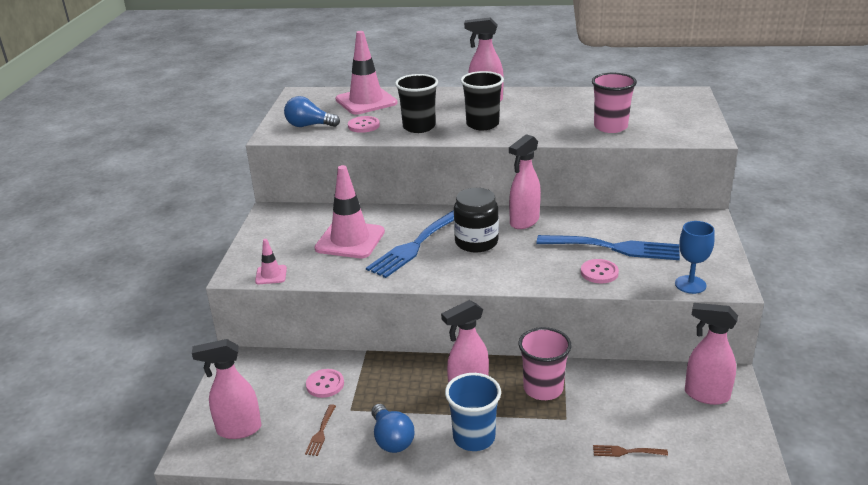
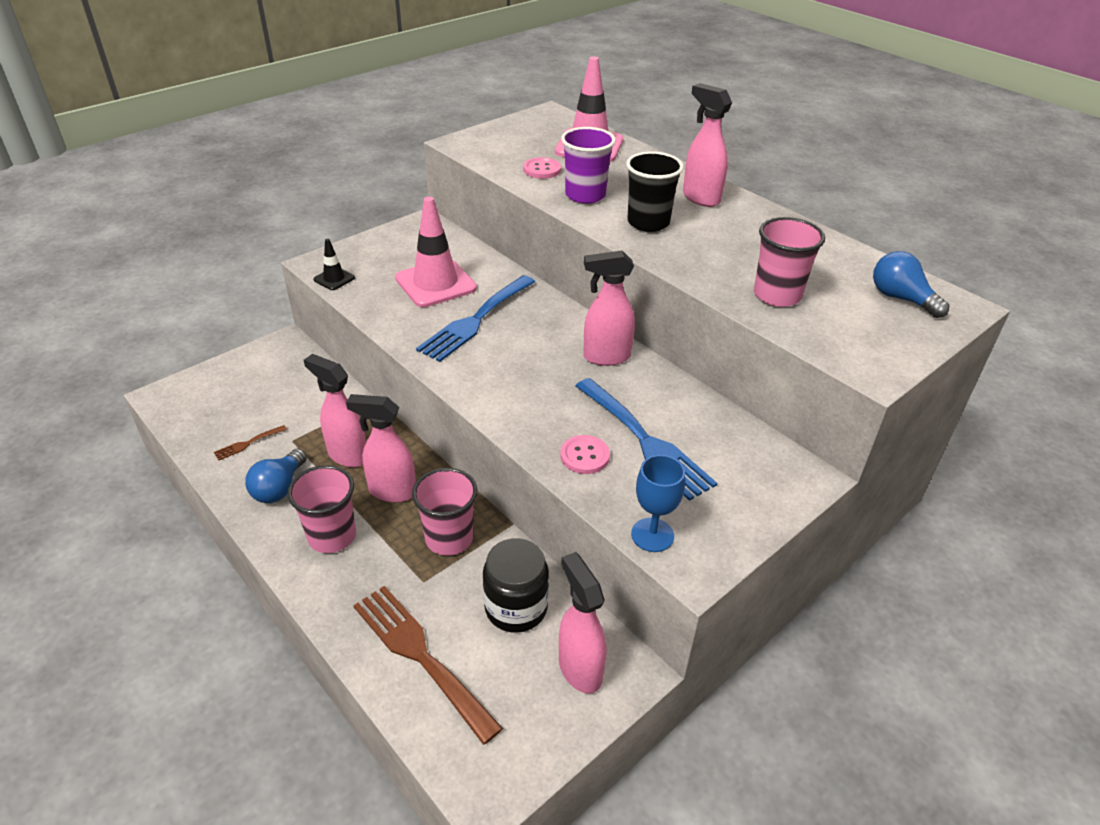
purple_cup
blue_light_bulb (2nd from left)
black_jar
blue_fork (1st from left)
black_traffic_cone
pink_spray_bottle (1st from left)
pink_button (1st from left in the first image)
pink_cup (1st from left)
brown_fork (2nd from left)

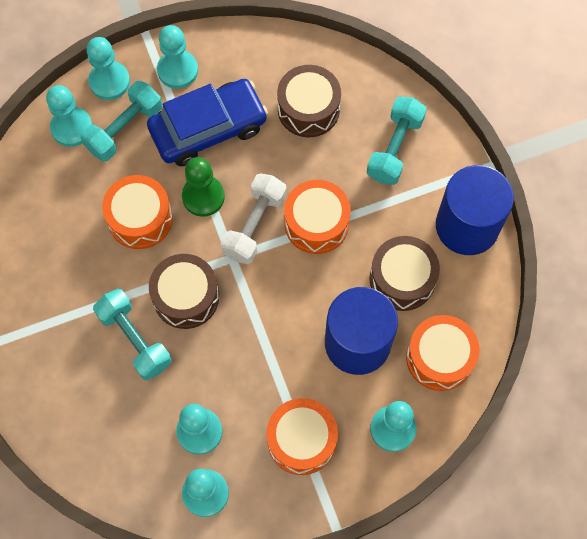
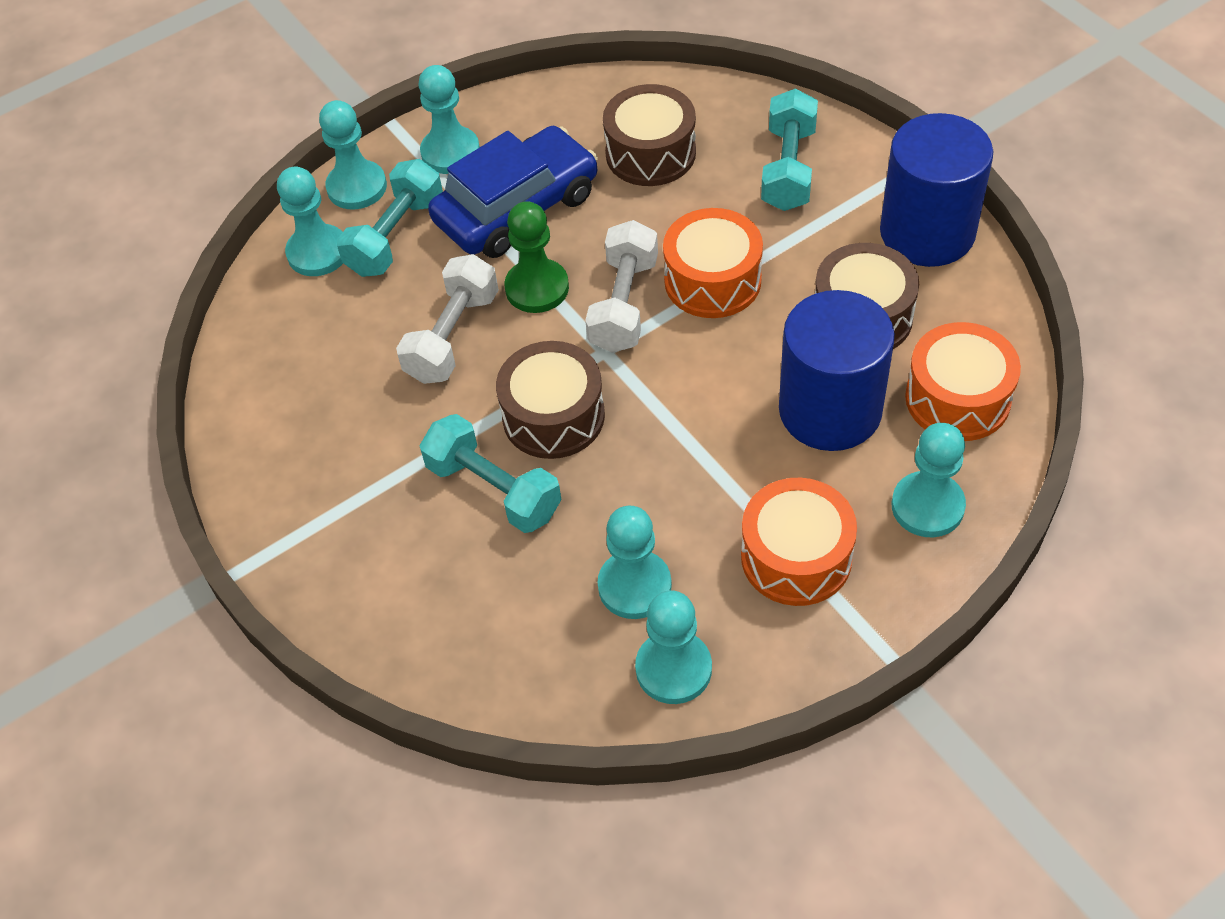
white_dumbbell (1st from left)

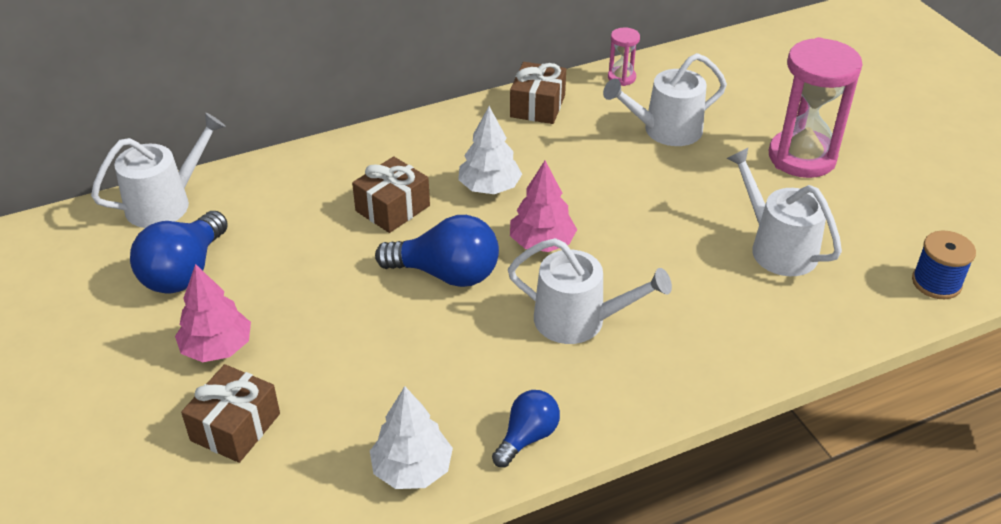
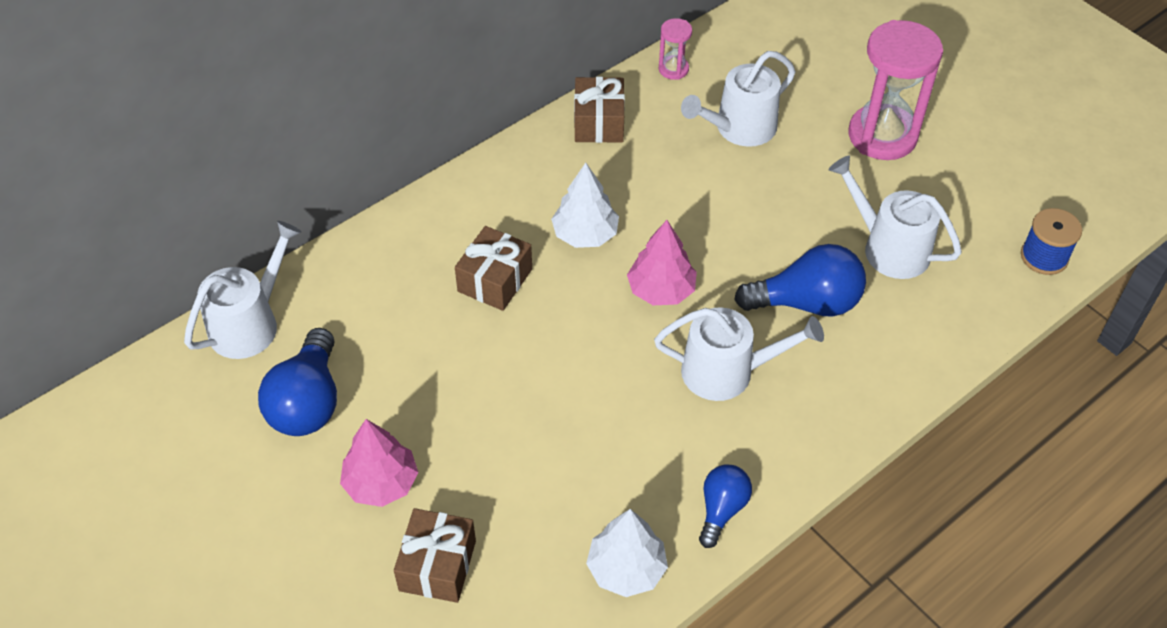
blue_light_bulb (3rd from left)

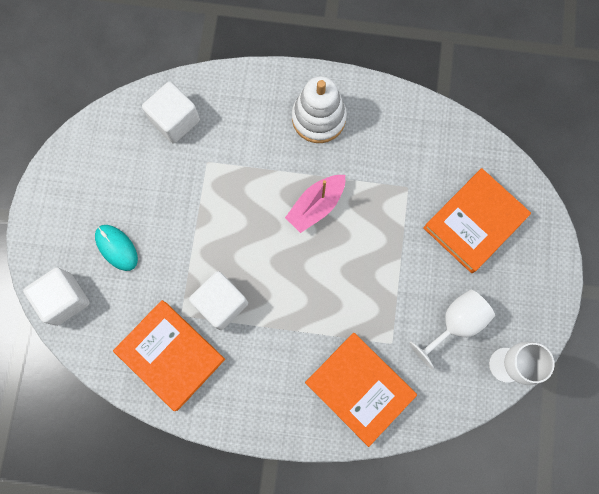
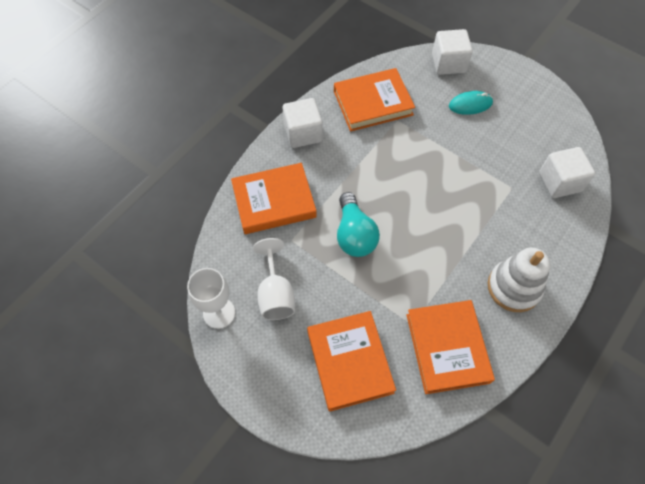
pink_boat
white_cube (1st from left)
turquoise_light_bulb
orange_book (4th from left)

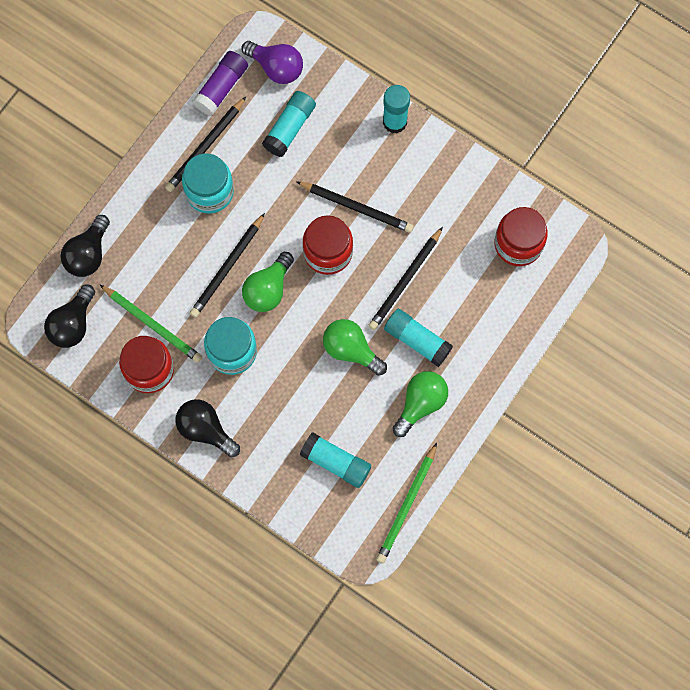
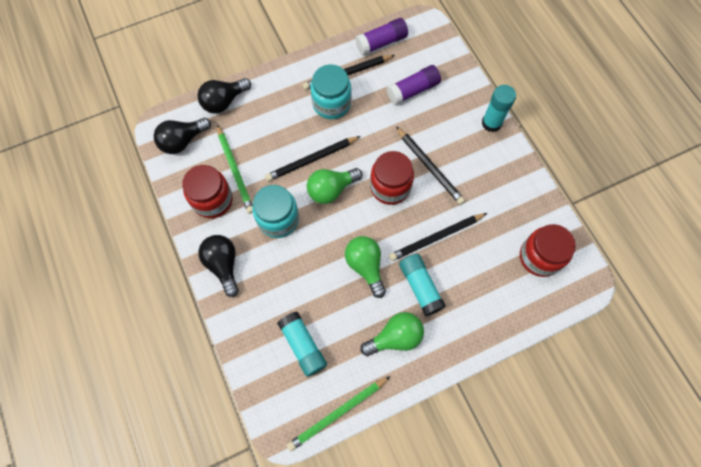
purple_light_bulb
purple_glue_stick (2nd from left)

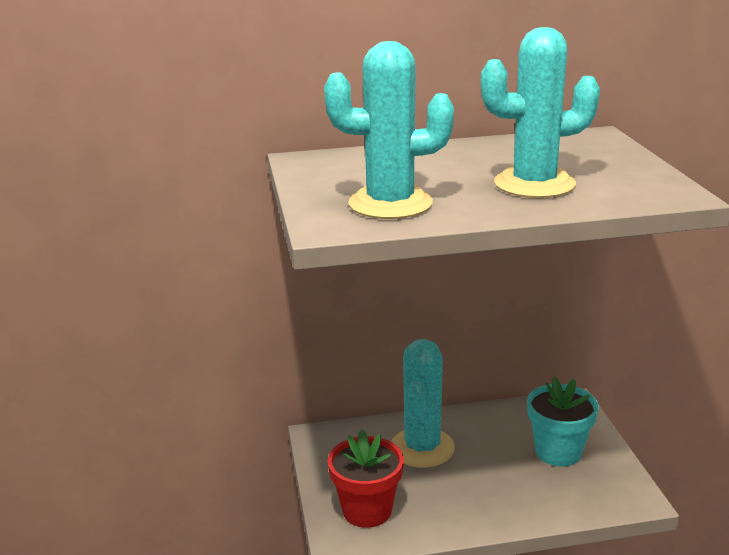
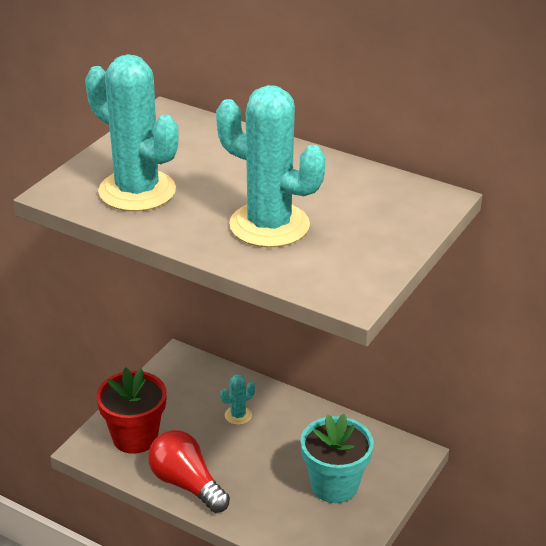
turquoise_cactus (2nd from left)
red_light_bulb

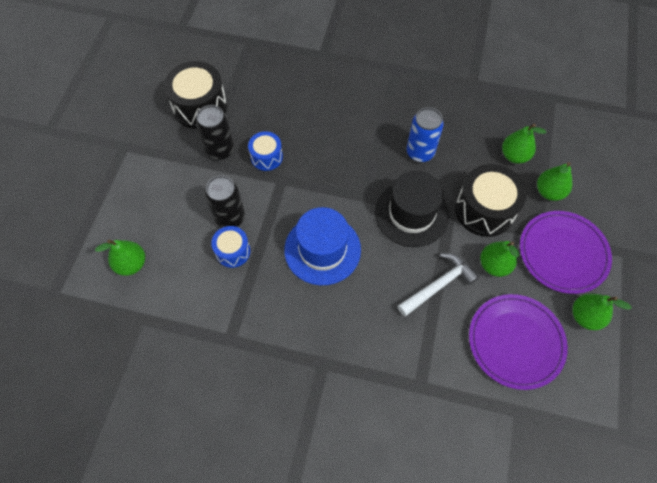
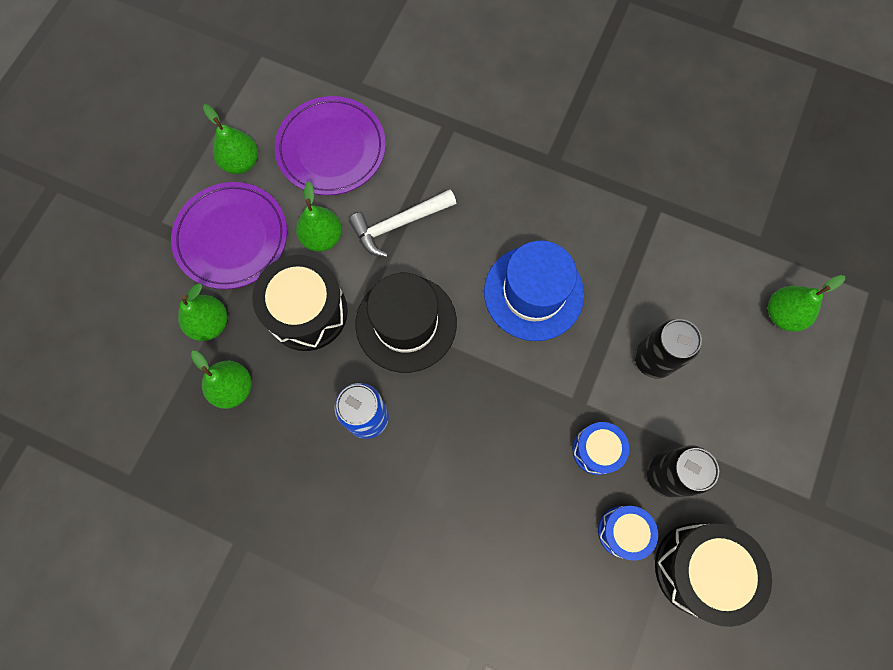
blue_drum (2nd from left)

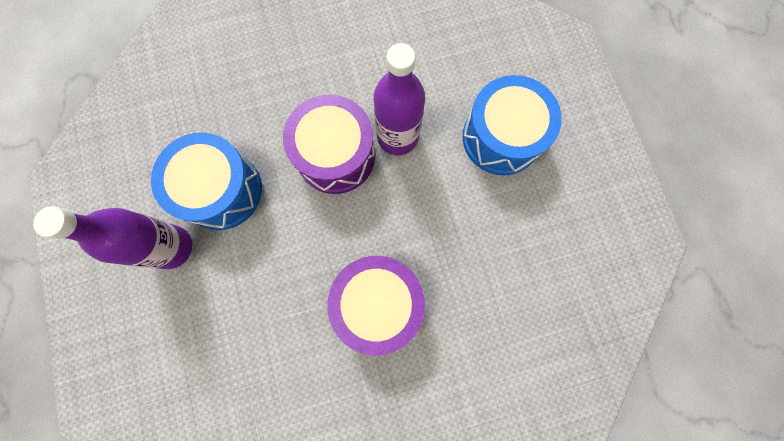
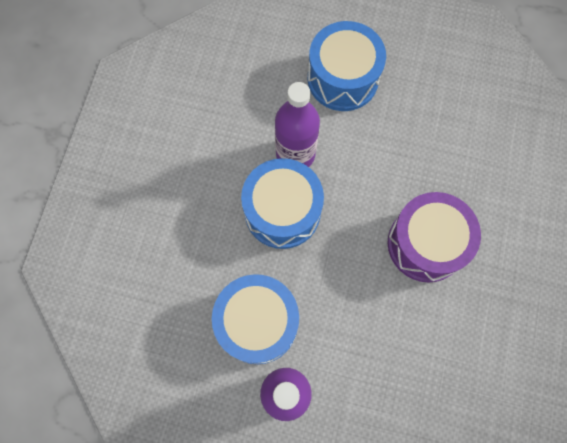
blue_drum (2nd from left)

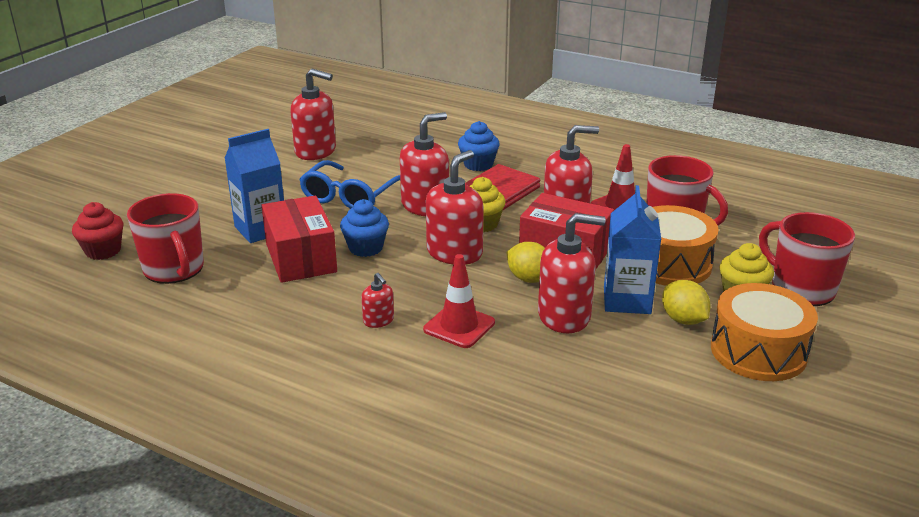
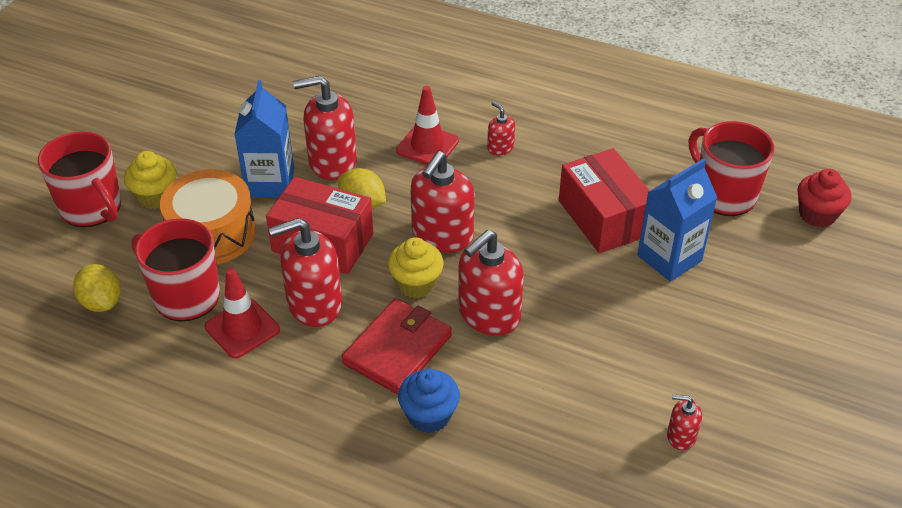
red_soap_dispenser (6th from left)
blue_glasses
blue_cupcake (1st from left in the first image)
yellow_lemon (1st from left)
orange_drum (2nd from left in the first image)

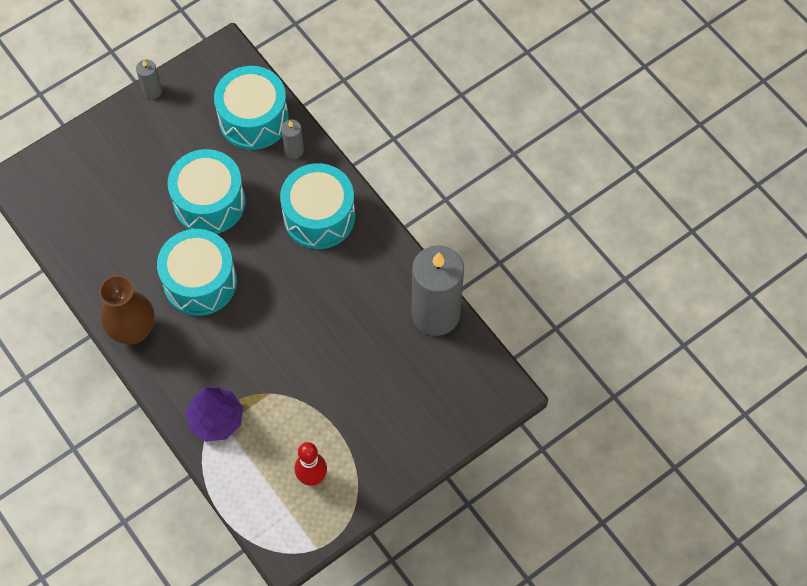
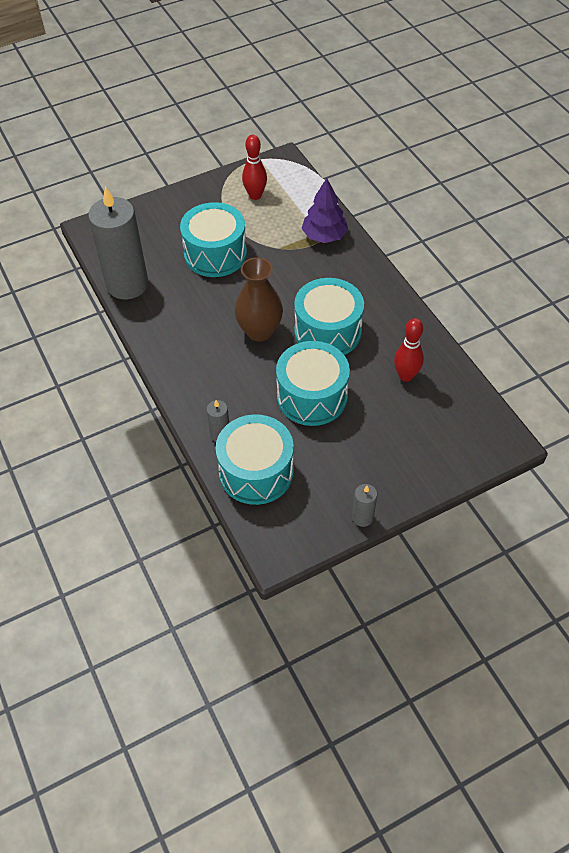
turquoise_drum (1st from left)
brown_vase
red_bowling_pin (2nd from left)

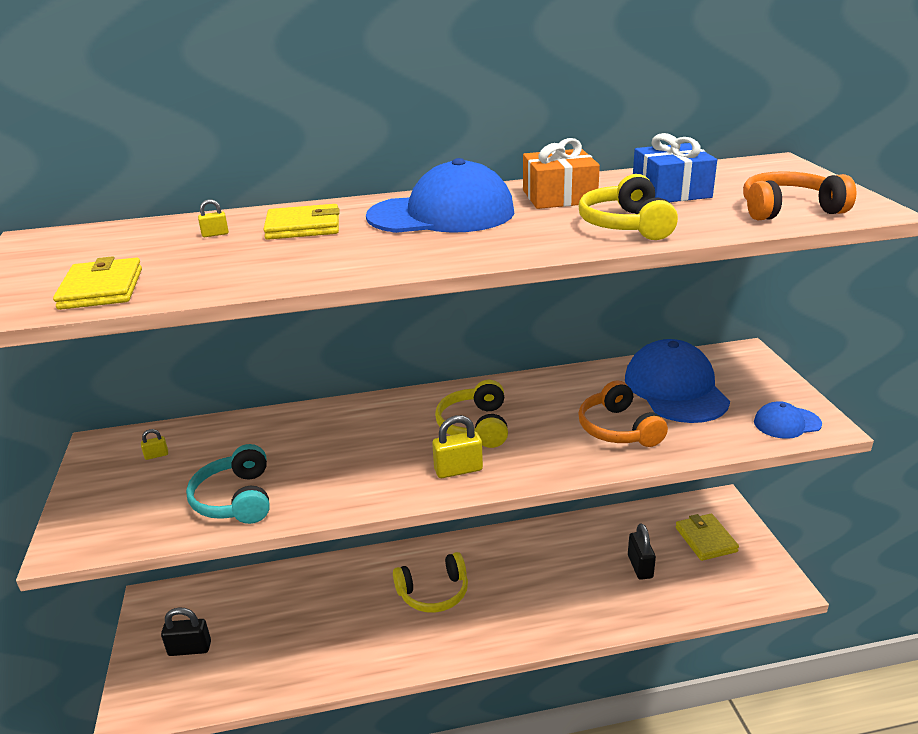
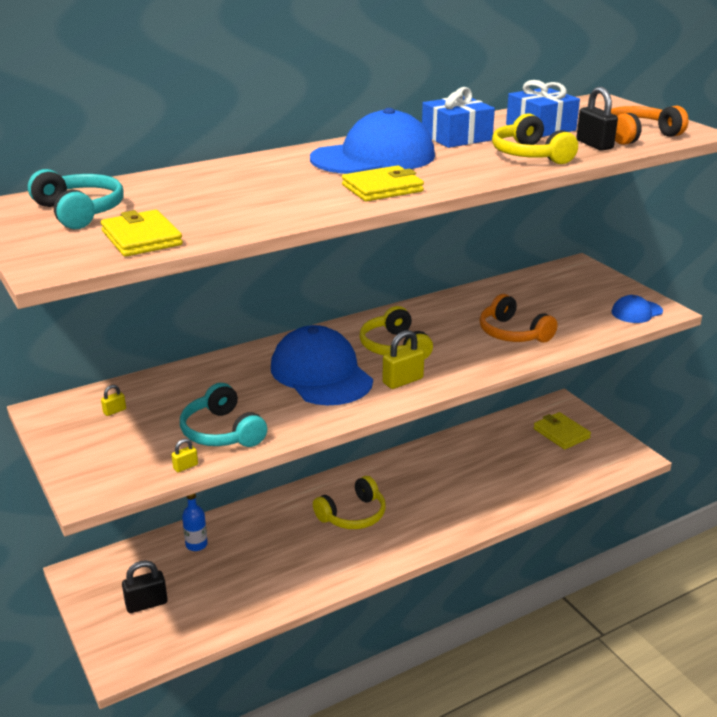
blue_gift (1st from left)
yellow_padlock (2nd from left)
yellow_wallet (2nd from left)
blue_cap (1st from left)
black_padlock (2nd from left)
turquoise_headphones (1st from left)
blue_bottle

